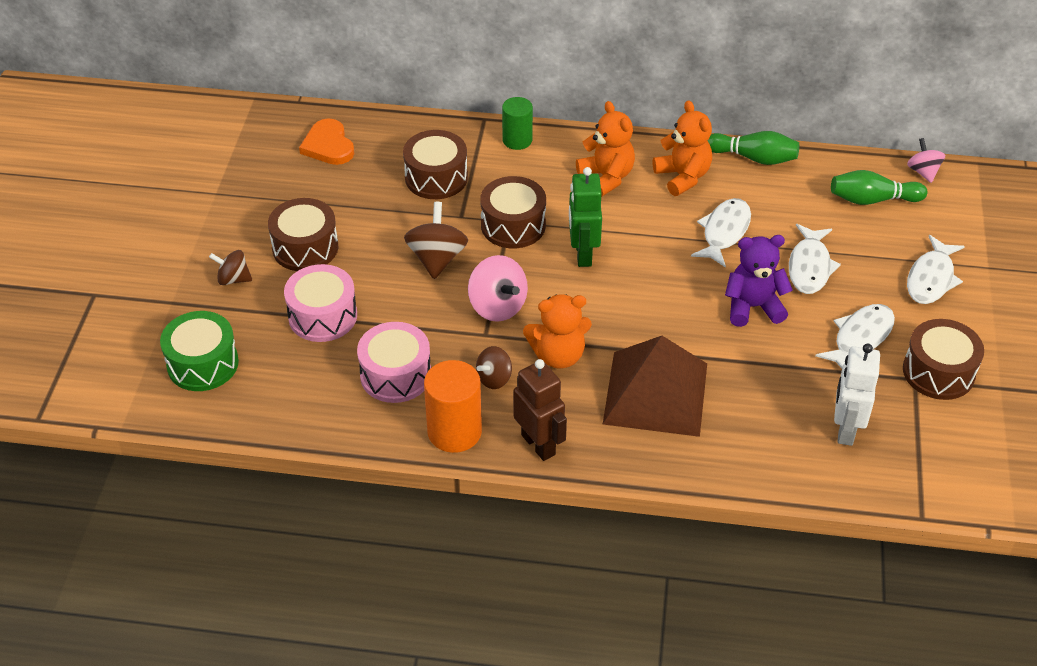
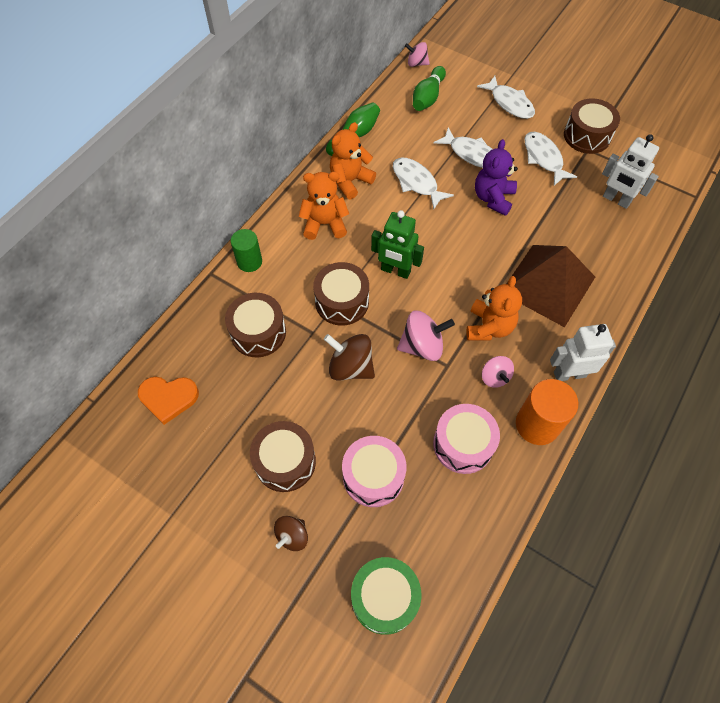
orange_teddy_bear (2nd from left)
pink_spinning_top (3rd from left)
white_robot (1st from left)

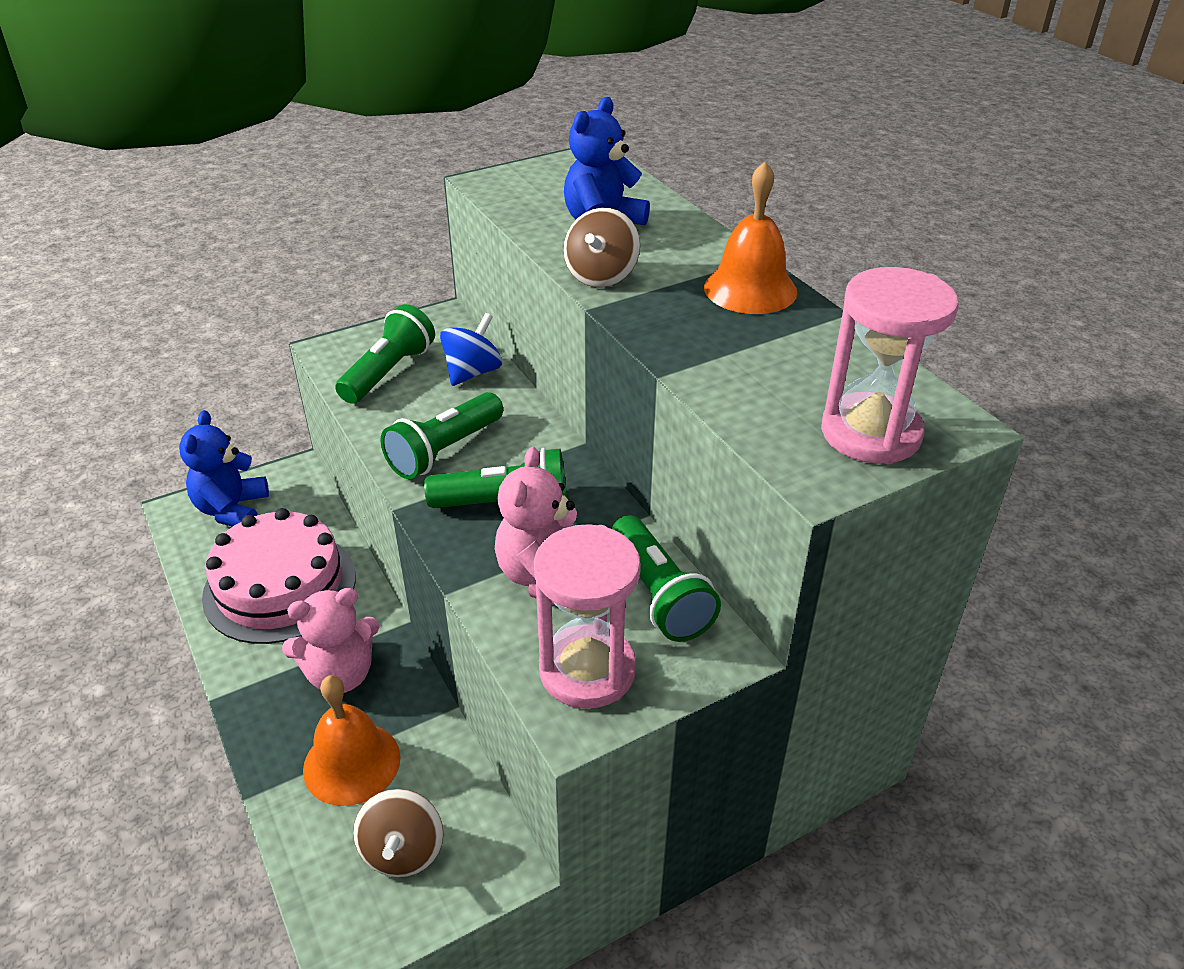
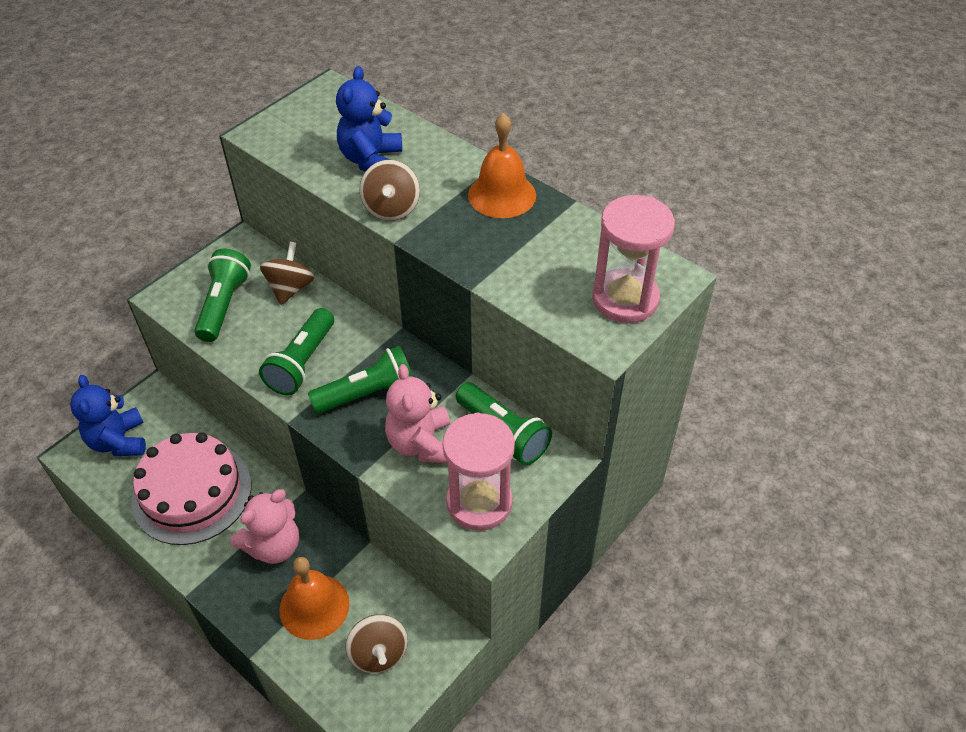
brown_spinning_top (1st from left)

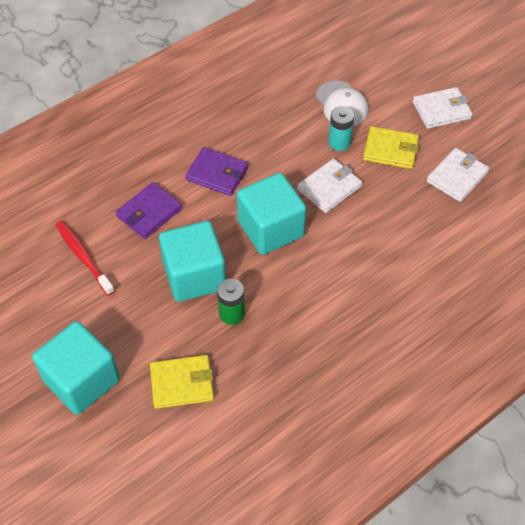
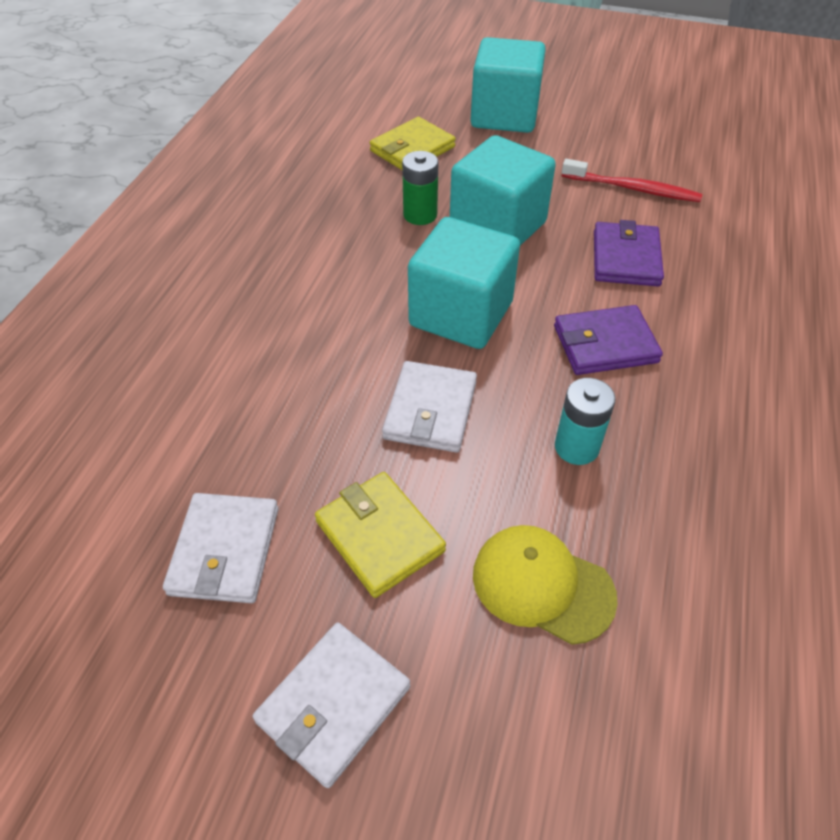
yellow_cap
turquoise_battery
yellow_wallet (1st from left)

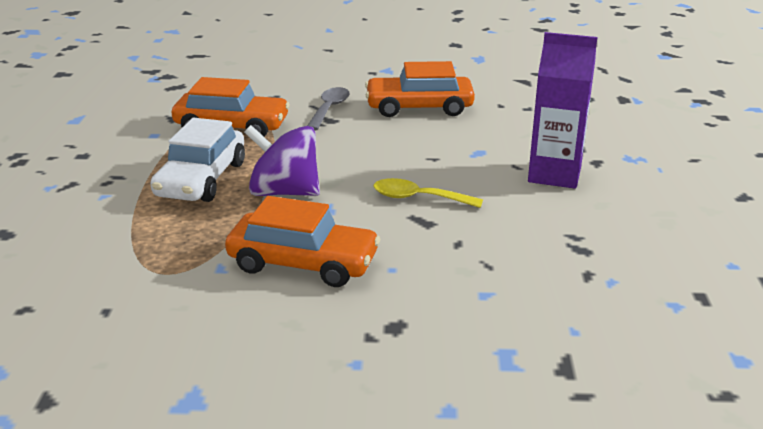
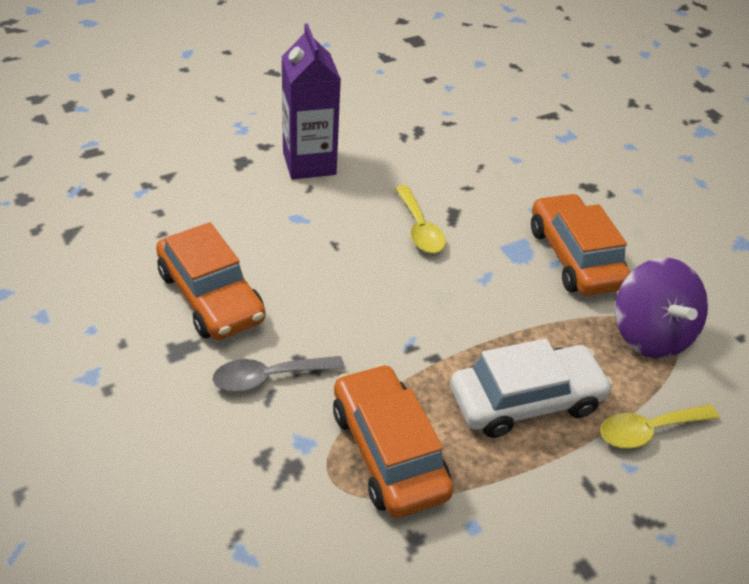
purple_spinning_top
yellow_spoon (2nd from left)

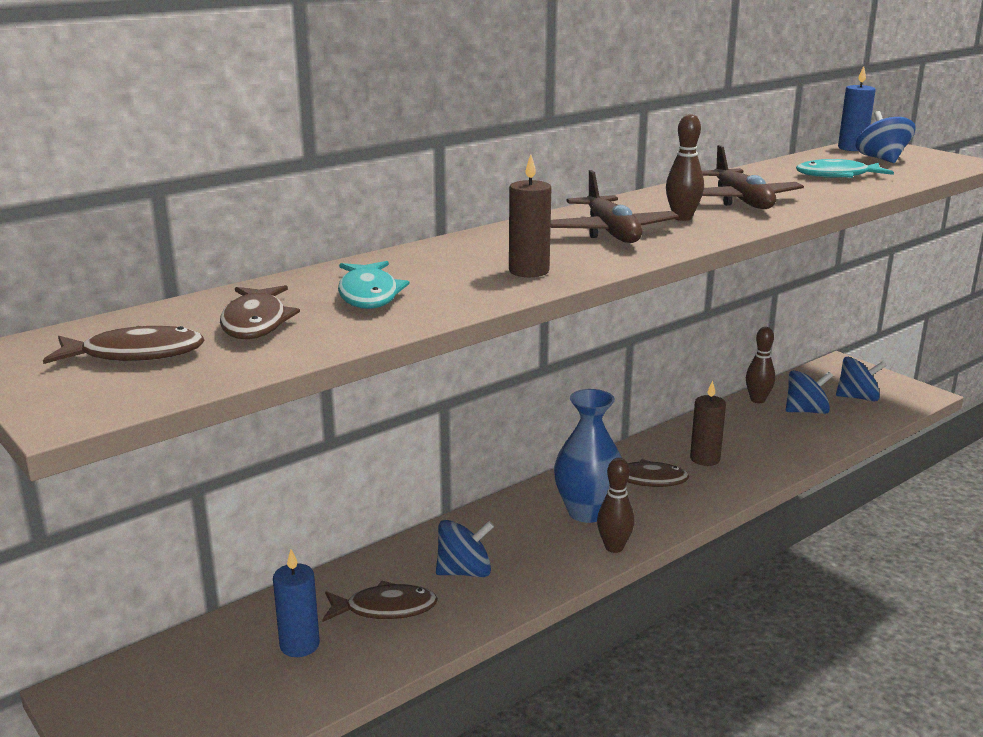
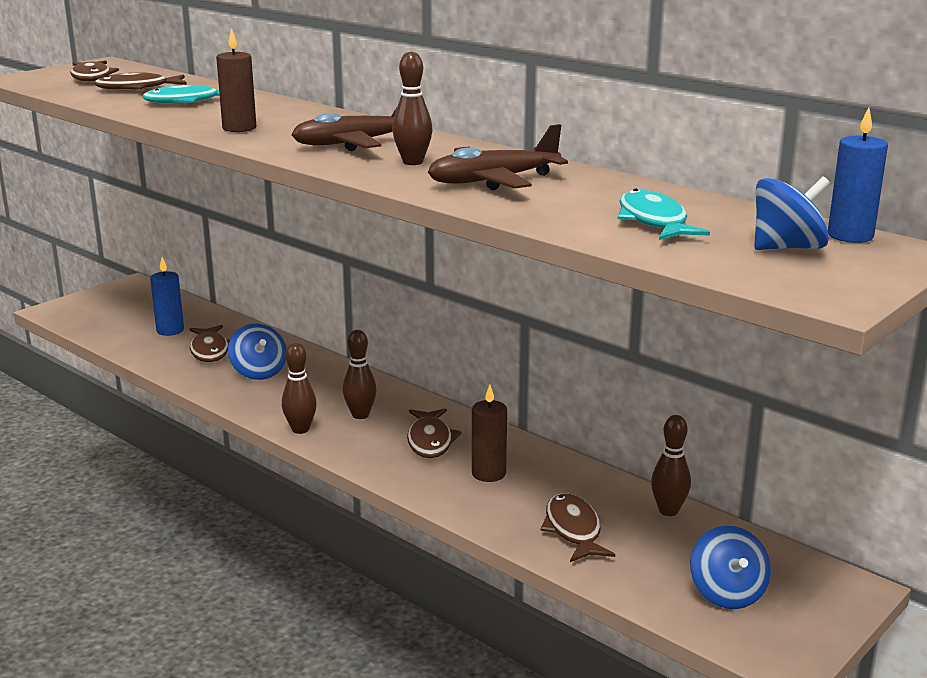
blue_spinning_top (2nd from left in the first image)
brown_bowling_pin (2nd from left)
brown_fish (5th from left)

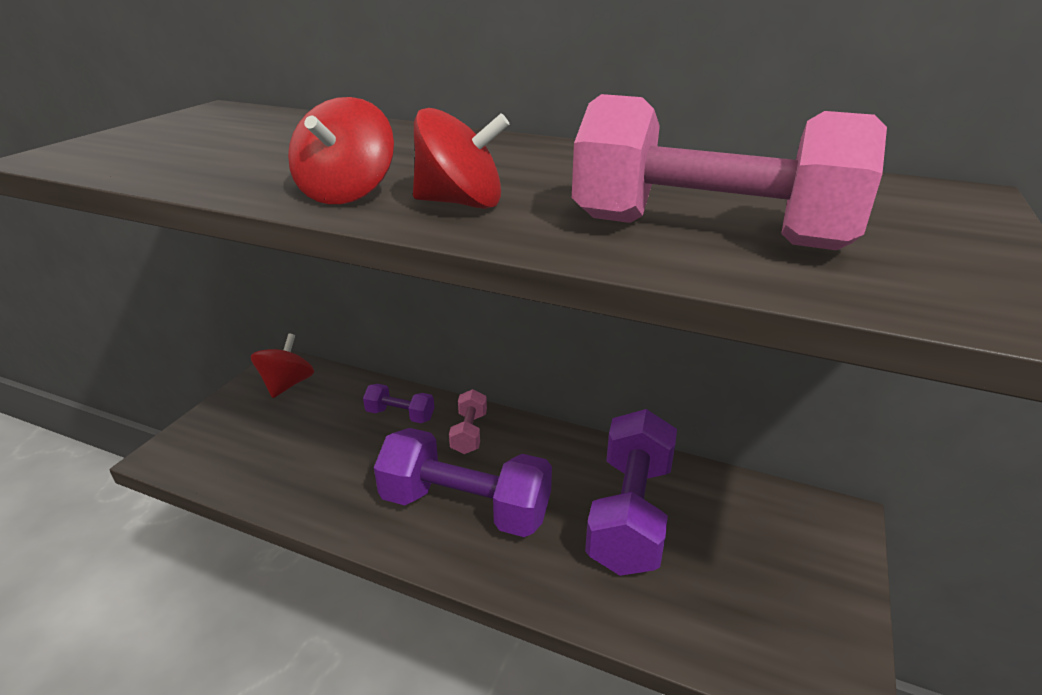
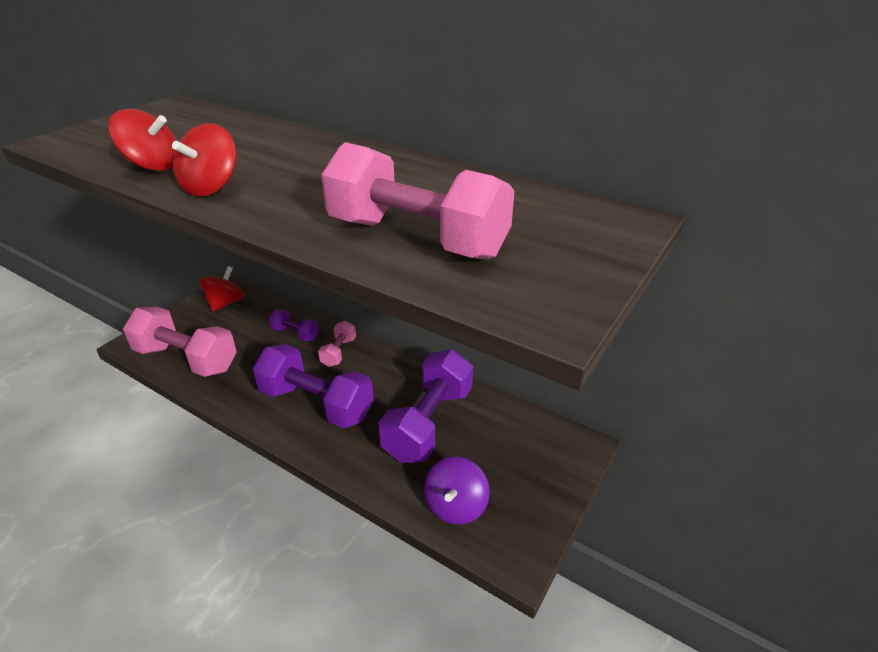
red_spinning_top (1st from left)
pink_dumbbell (1st from left)
purple_spinning_top

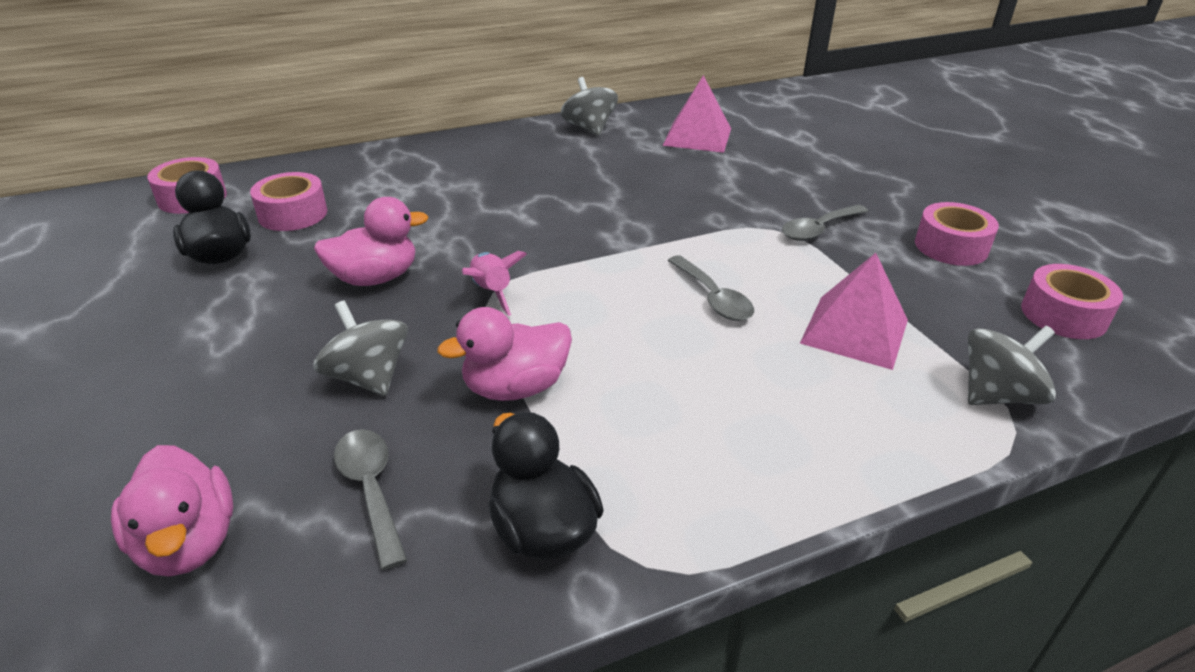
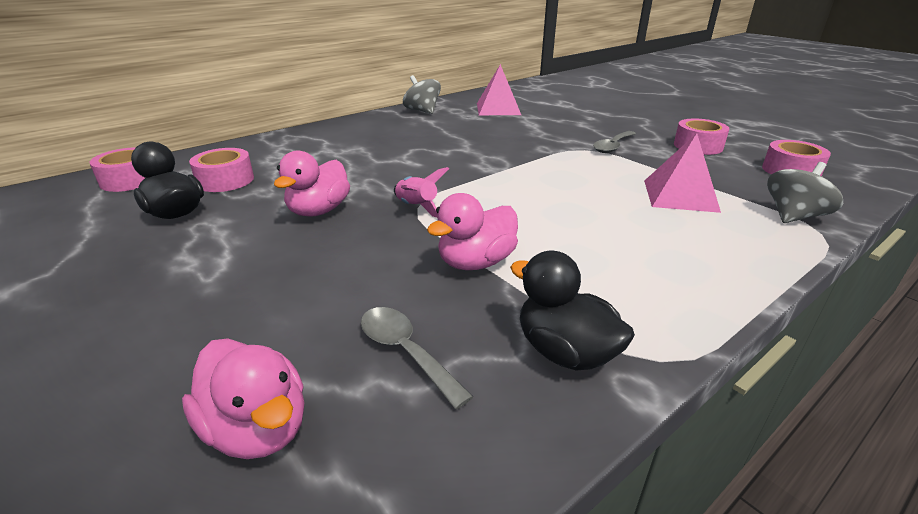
pink_duck (2nd from left)
grey_spoon (2nd from left in the first image)
grey_spinning_top (1st from left in the first image)

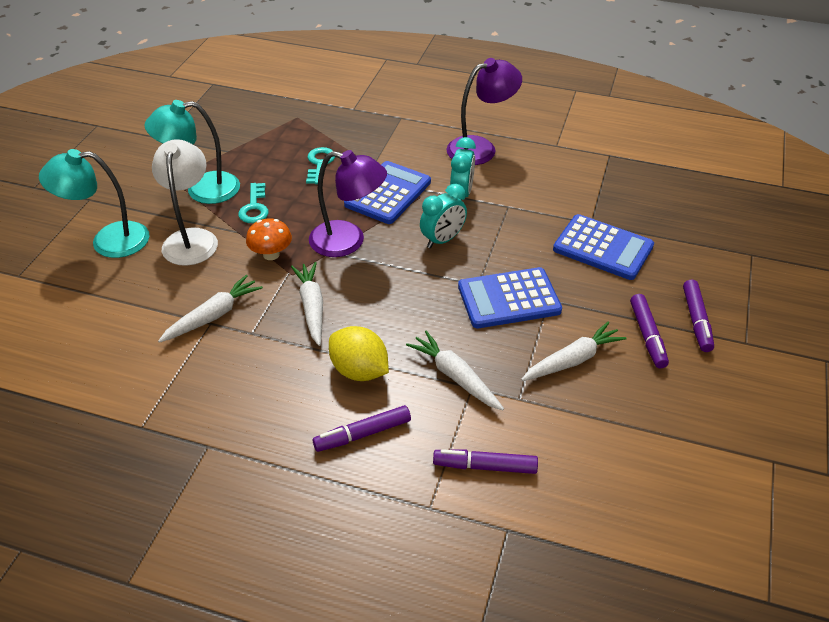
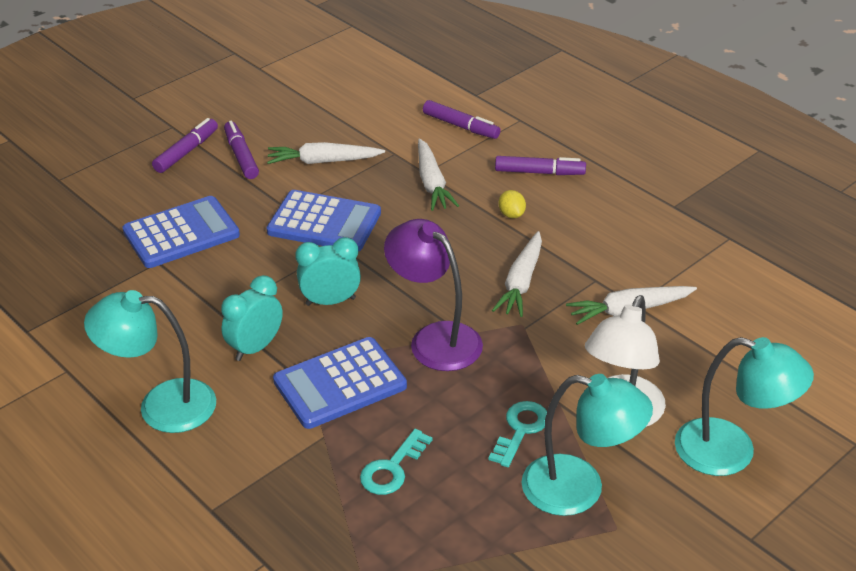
turquoise_lamp (1st from left)
blue_calculator (1st from left)
orange_mushroom
purple_marker (2nd from left)
yellow_lemon

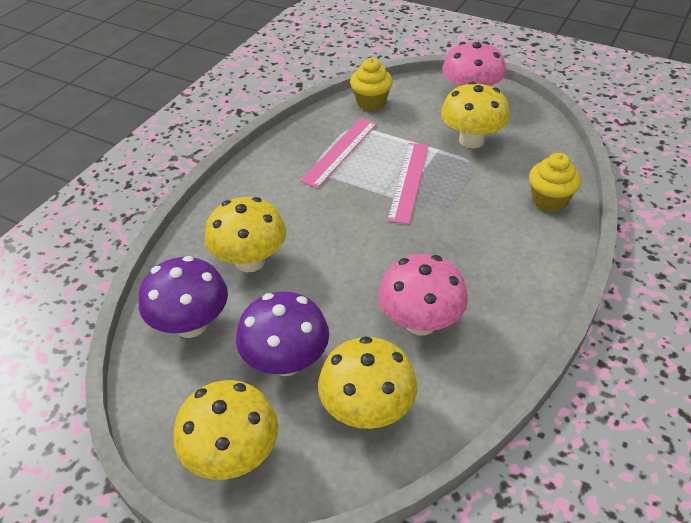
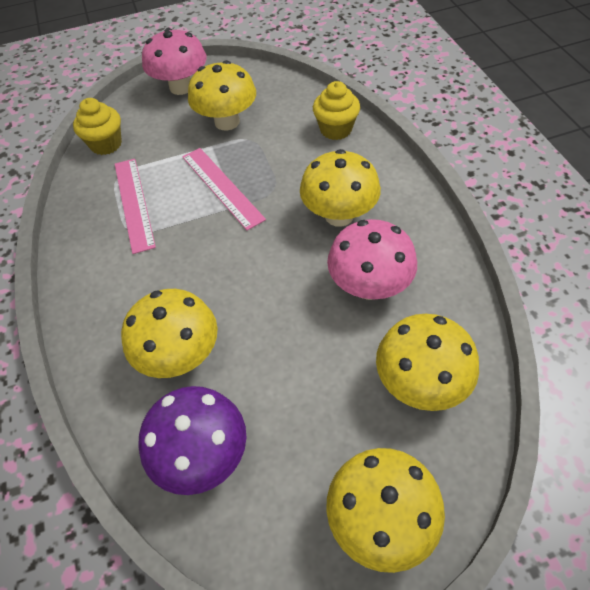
purple_mushroom (2nd from left in the first image)
yellow_mushroom (3rd from left)

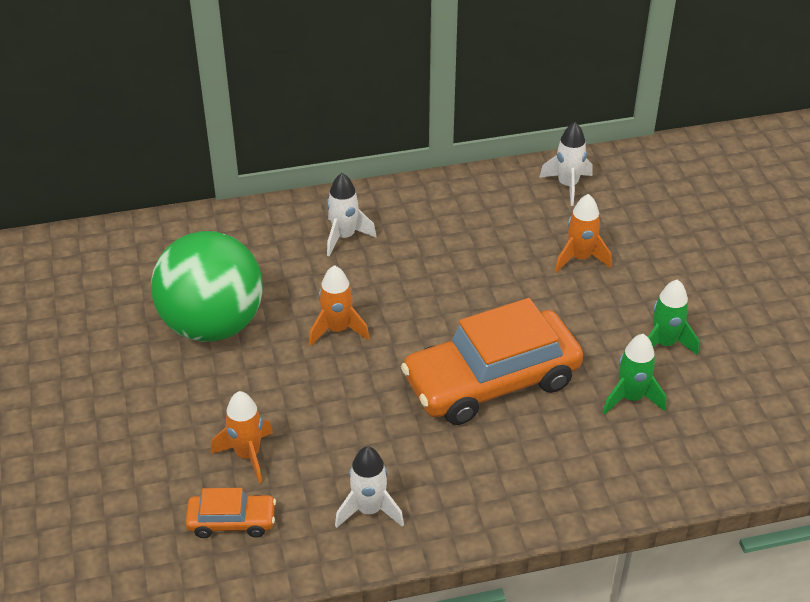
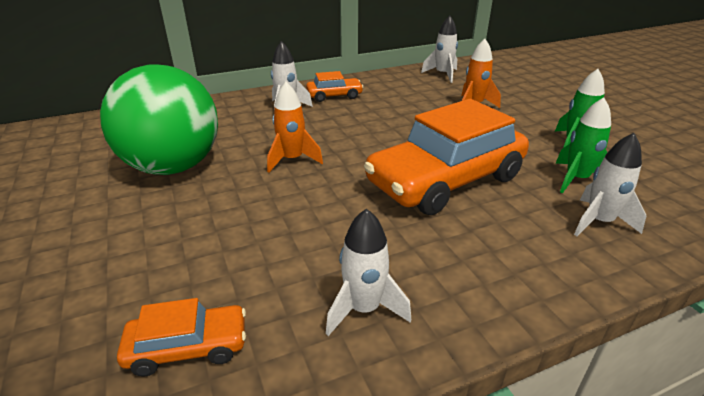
orange_rocket (1st from left in the first image)
orange_car (2nd from left)
white_rocket (4th from left)

